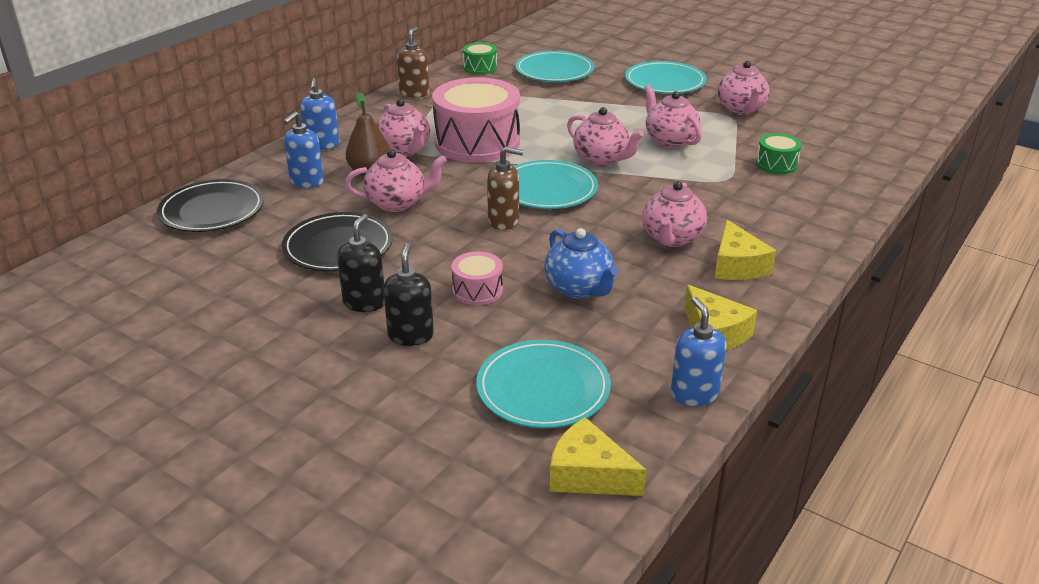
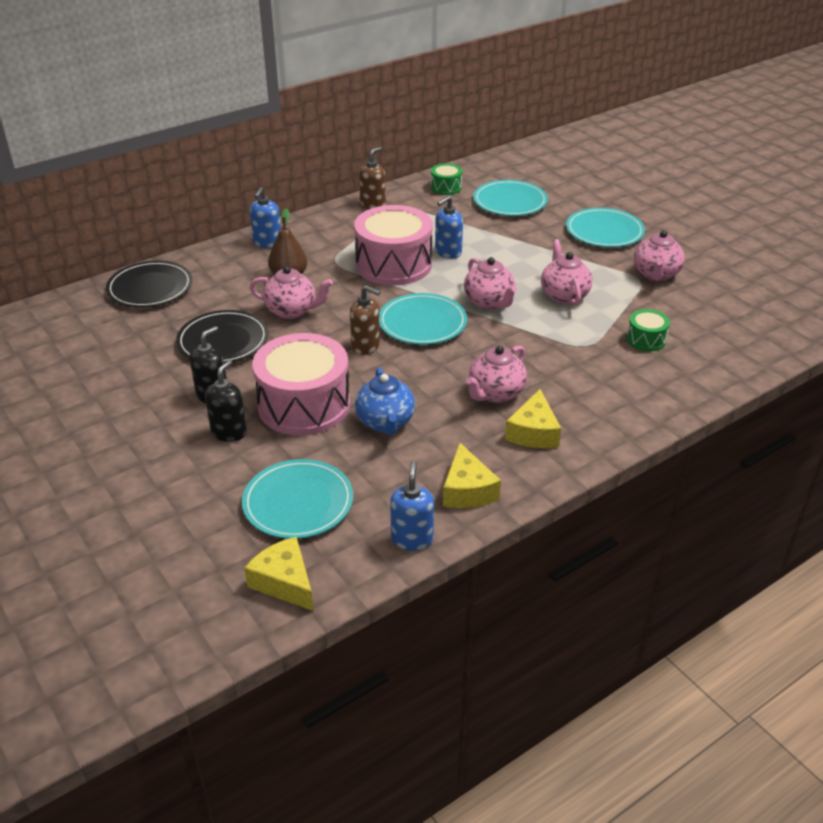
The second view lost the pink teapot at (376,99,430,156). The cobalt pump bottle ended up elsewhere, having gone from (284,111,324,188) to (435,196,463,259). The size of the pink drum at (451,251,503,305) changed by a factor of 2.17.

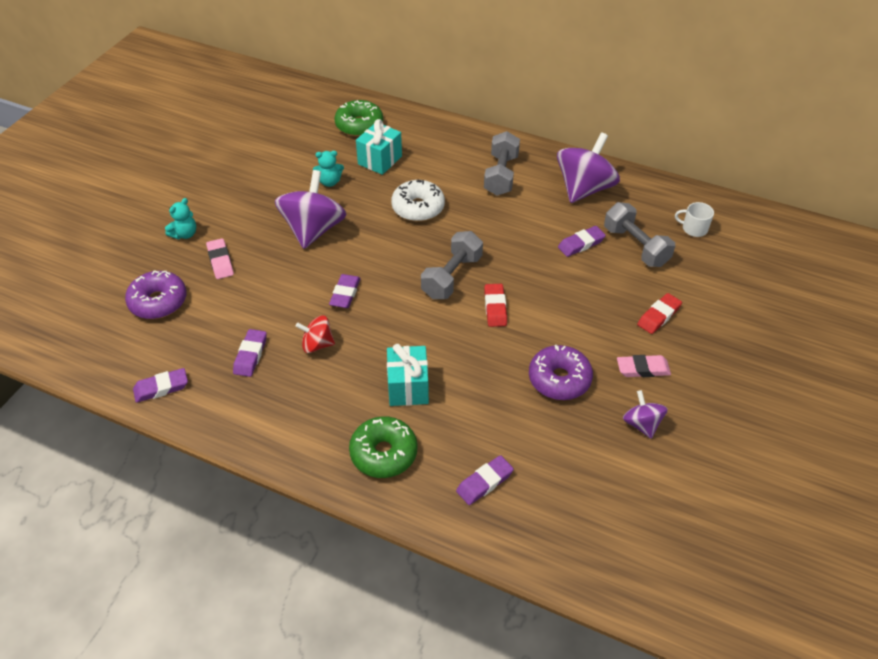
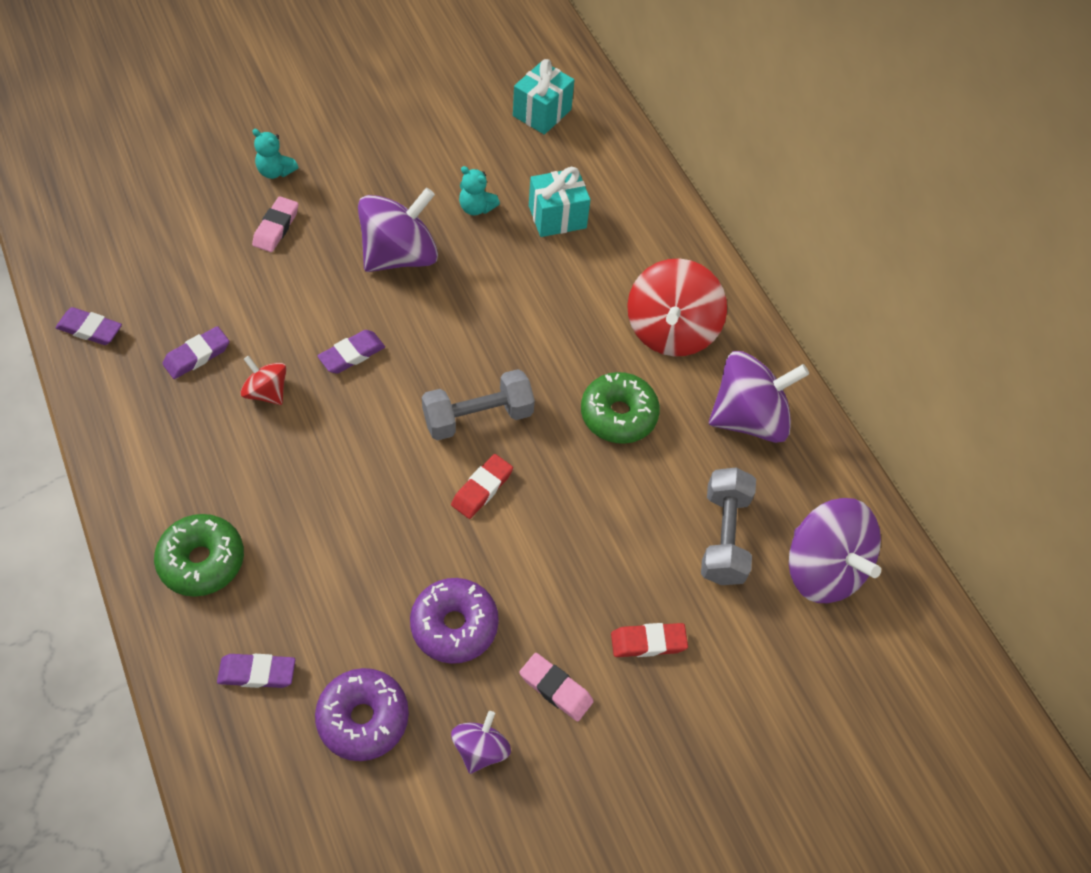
The second view lost the pure white donut at (391,180,445,222). The second view lost the royal purple pencil eraser at (558,226,606,257). The royal purple donut ended up elsewhere, having gone from (125,270,186,319) to (315,668,409,761). The green donut ended up elsewhere, having gone from (335,100,383,137) to (581,372,660,444). The teal gift ended up elsewhere, having gone from (387,344,429,406) to (513,59,574,135). Where the grey hand weight stood at (484,131,520,196), the red toy top came to stand at (627,258,727,356). Where the pure white coffee mug stood at (675,202,714,237), the royal purple toy top came to stand at (789,498,881,603). The teal teddy bear at (165,198,196,239) ended up facing another way, 45 degrees clockwise from before.

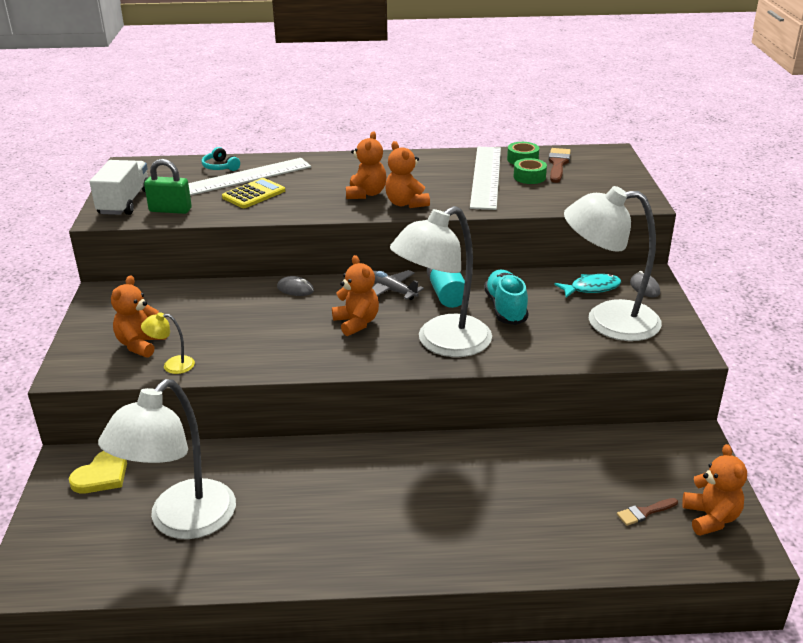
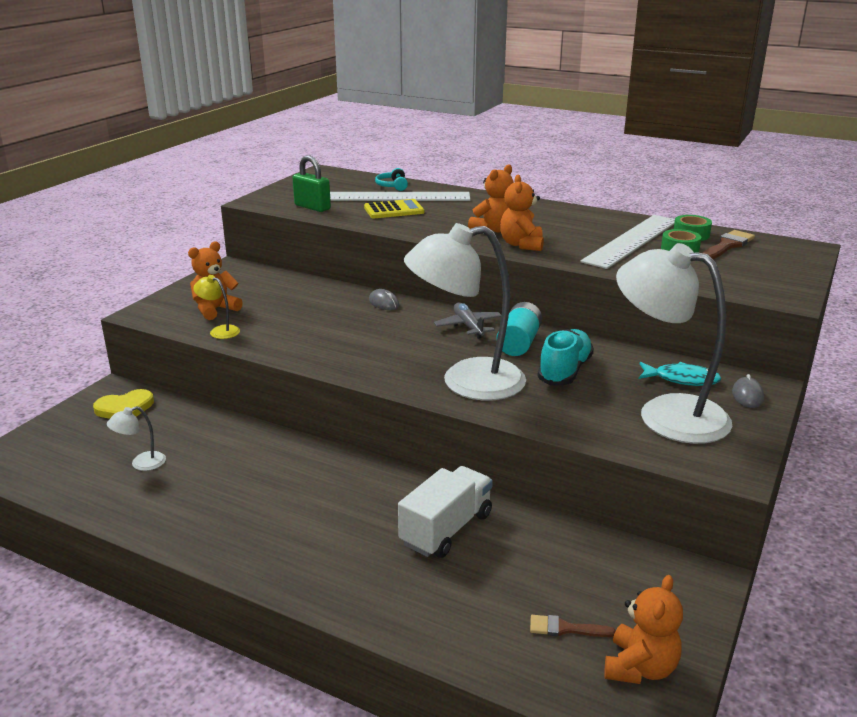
The second view lost the orange teddy bear at (332,255,379,336). The pure white toy truck ended up elsewhere, having gone from (90,160,148,215) to (398,466,493,558). The size of the pure white desk lamp at (98,379,236,539) changed by a factor of 0.40.

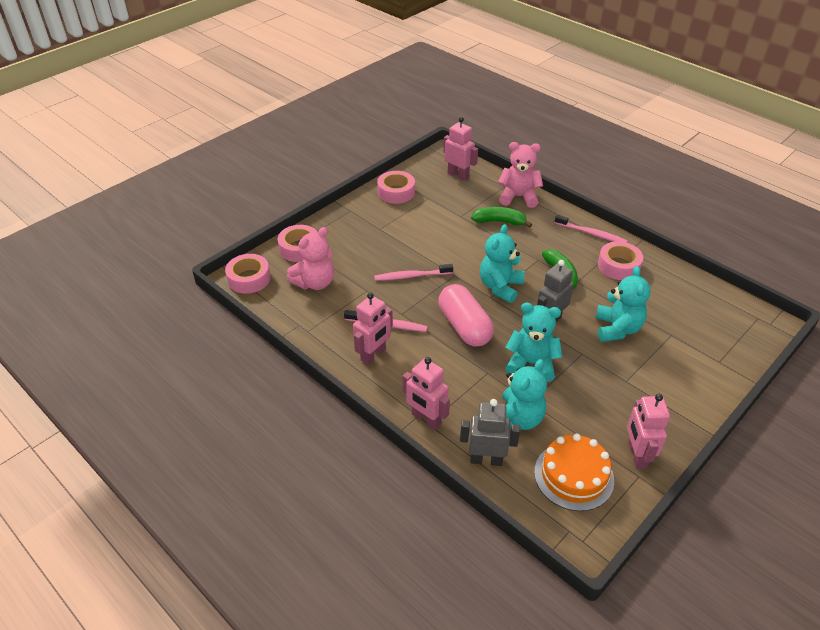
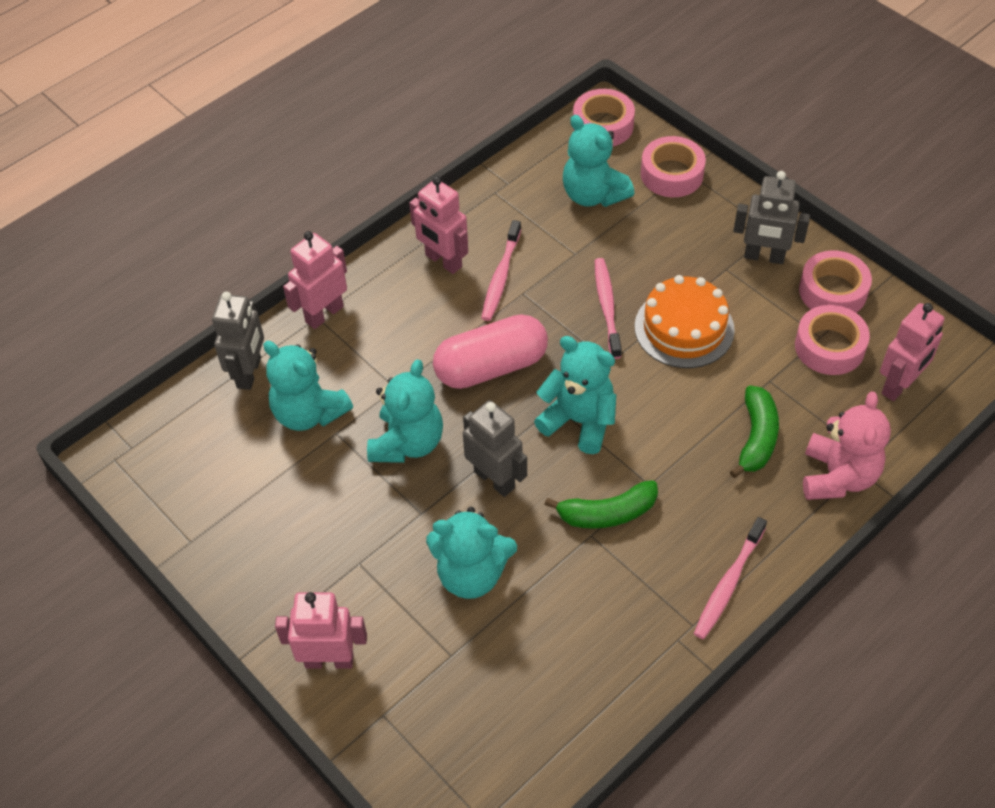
The second view gained the grey robot figure at (733,171,810,264). The orange cake ended up elsewhere, having gone from (534,434,614,511) to (635,275,735,368). The pink roll of tape ended up elsewhere, having gone from (598,241,643,280) to (795,305,870,375). The pink robot figure ended up elsewhere, having gone from (627,394,670,469) to (275,592,367,669). What was the pink teddy bear at (287,227,334,290) turned into the teal teddy bear at (563,115,634,207).

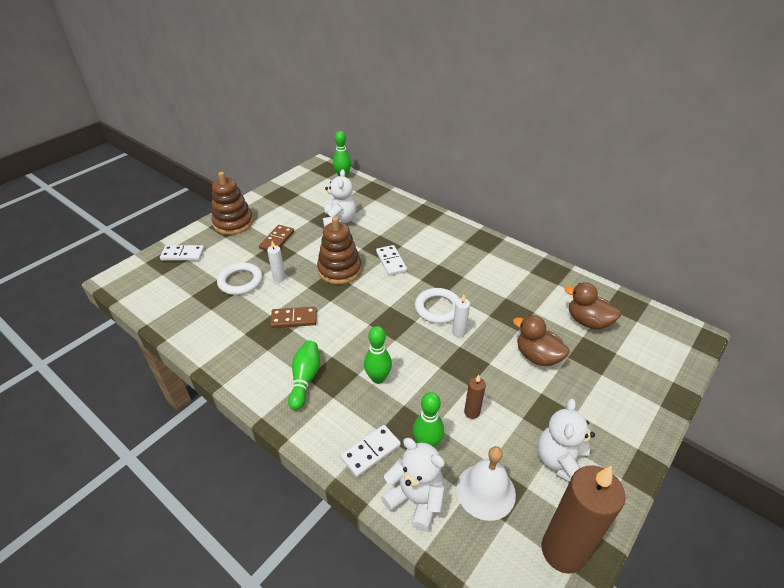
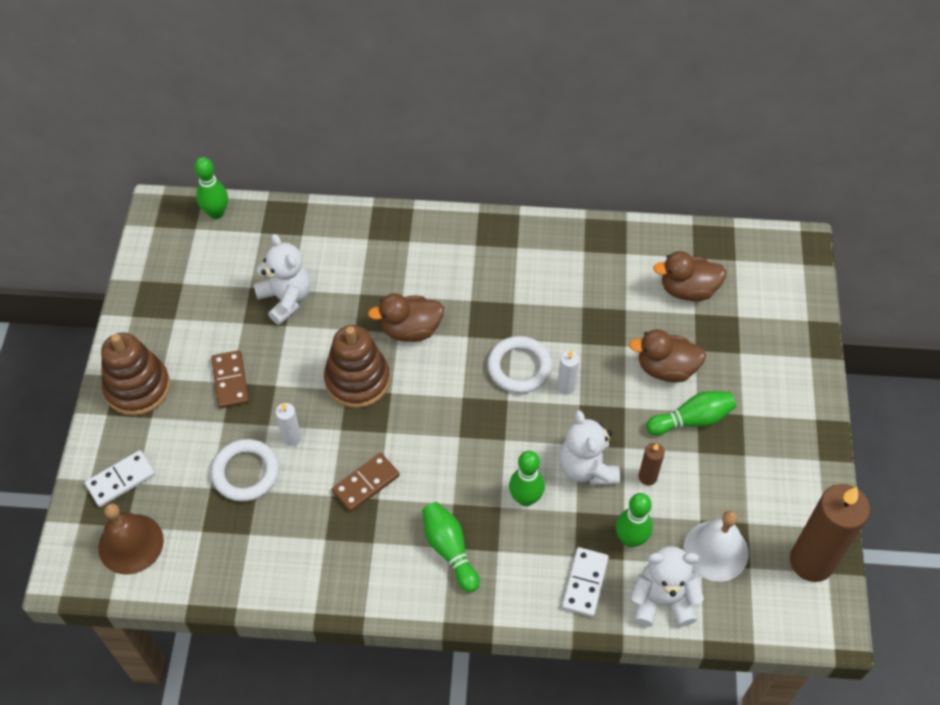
The second view gained the dark brown hand bell at (98,503,164,575). The second view gained the green tenpin at (646,391,736,435). The pure white teddy bear ended up elsewhere, having gone from (538,399,595,482) to (559,410,620,485). Where the pure white domino piece stood at (376,245,407,276), the dark brown duck came to stand at (368,293,444,342).

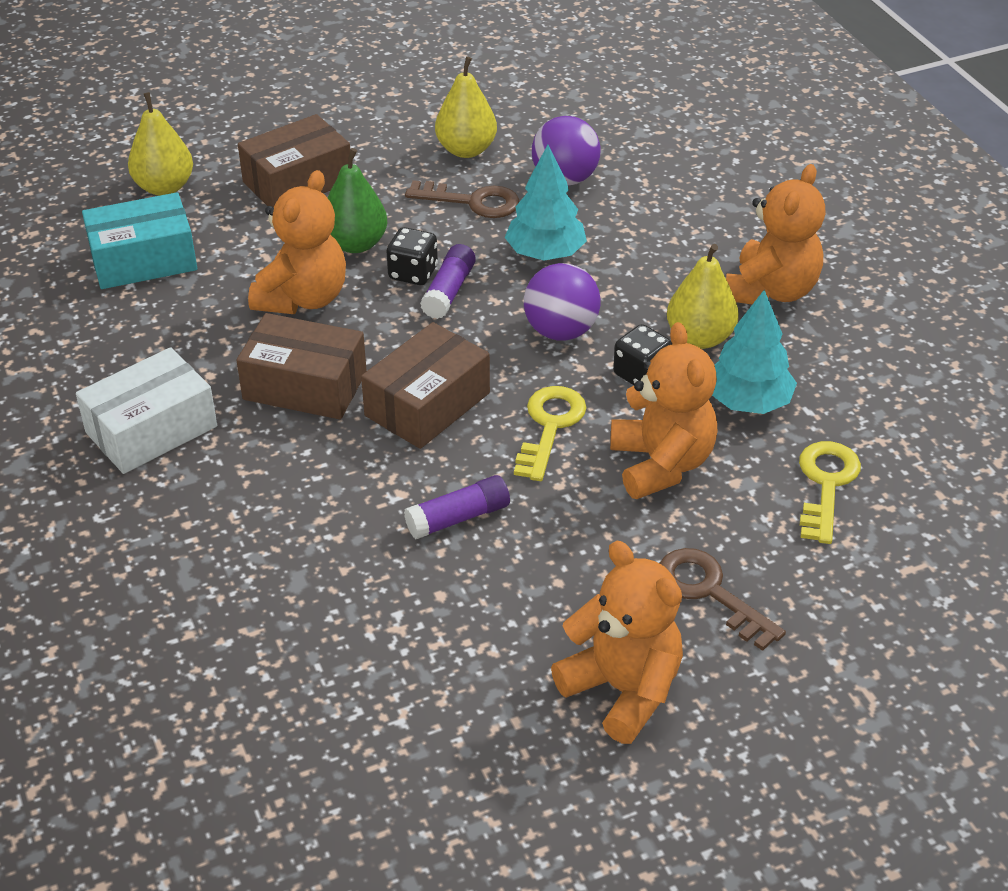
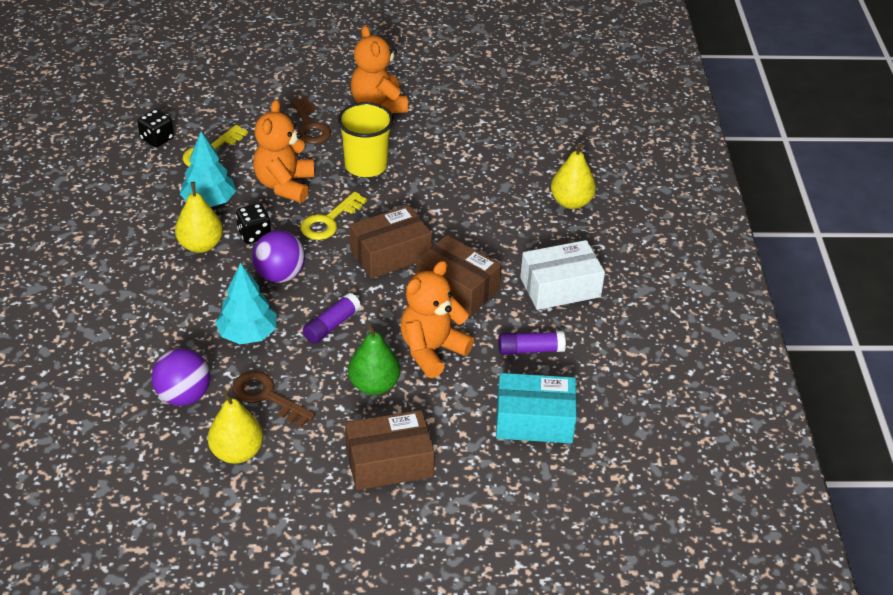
The second view lost the orange teddy bear at (726,164,825,304). The second view gained the yellow tumbler at (337,102,393,177). The yellow pear fruit ended up elsewhere, having gone from (128,92,193,196) to (551,144,596,209). The jet-black dice ended up elsewhere, having gone from (387,227,438,285) to (137,109,174,148). The royal purple glue stick ended up elsewhere, having gone from (404,475,510,539) to (498,331,566,355).

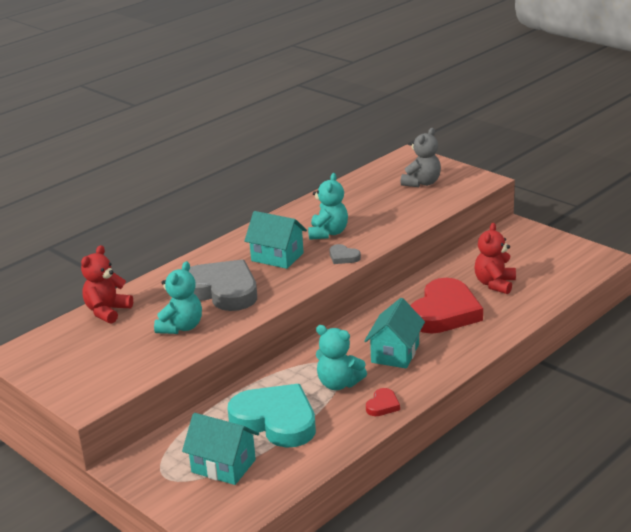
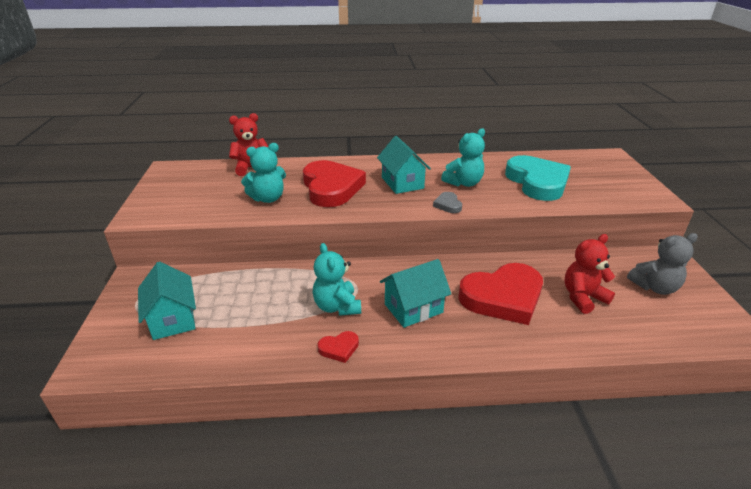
The teal heart shape ended up elsewhere, having gone from (228,384,316,448) to (505,155,571,201). The grey teddy bear ended up elsewhere, having gone from (401,128,441,187) to (627,233,698,295). What was the grey heart shape at (189,259,257,311) turned into the red heart shape at (303,160,366,207).

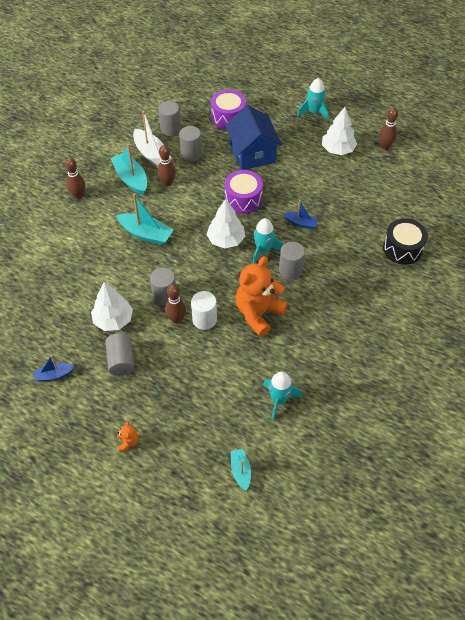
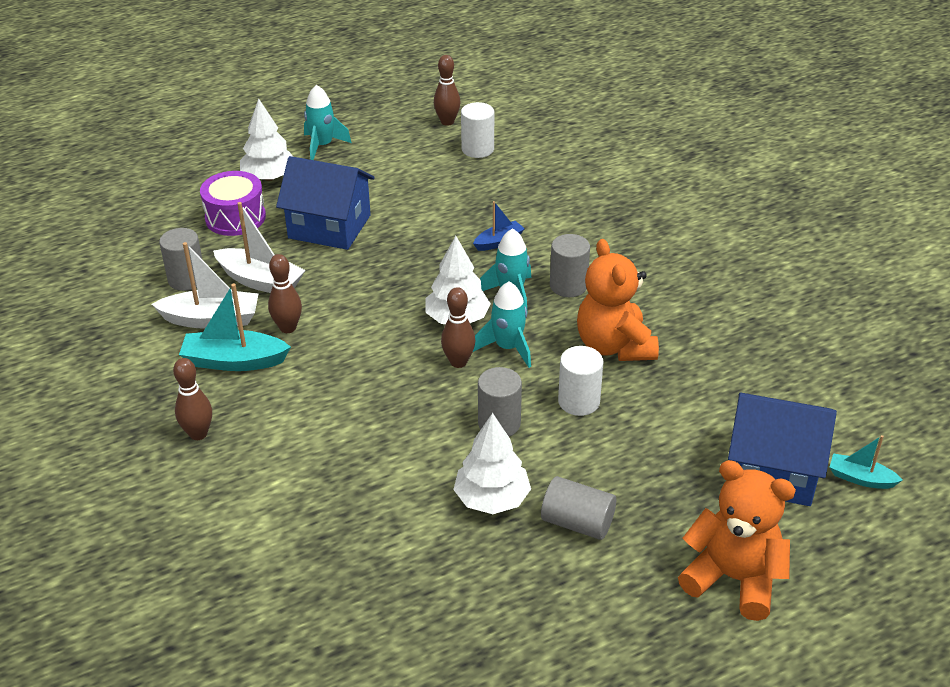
The second view lost the cobalt boat at (34,355,75,382). The second view lost the teal boat at (116,193,174,245). The second view lost the royal purple drum at (225,170,263,214). The second view lost the jet-black drum at (383,218,428,265). The second view gained the pure white cylinder at (461,102,494,158). The second view gained the cobalt house at (728,392,837,506). The dark brown tenpin ended up elsewhere, having gone from (165,284,186,324) to (441,287,475,368). The teal rocket ended up elsewhere, having gone from (263,371,302,421) to (473,282,531,368). The pure white tree ended up elsewhere, having gone from (322,107,357,155) to (240,98,293,181). Where the grey cylinder stood at (179,126,202,162), the pure white boat came to stand at (213,202,305,293). The size of the orange teddy bear at (117,421,138,452) changed by a factor of 2.39.

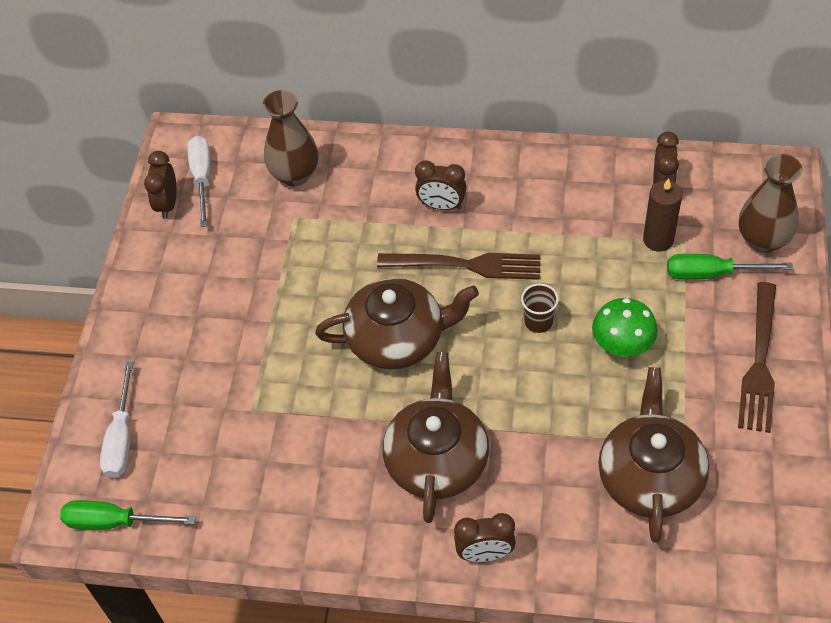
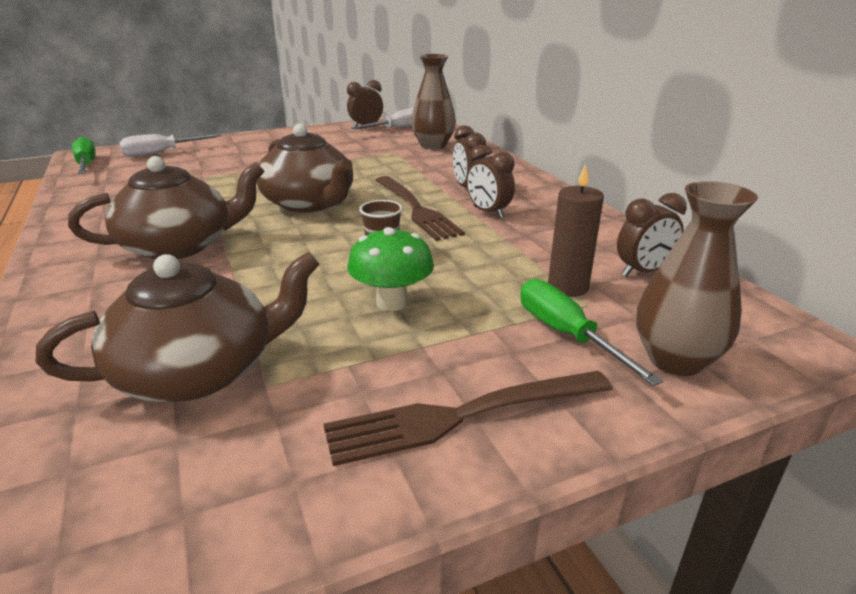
The dark brown alarm clock ended up elsewhere, having gone from (454,513,516,562) to (467,144,515,218).

